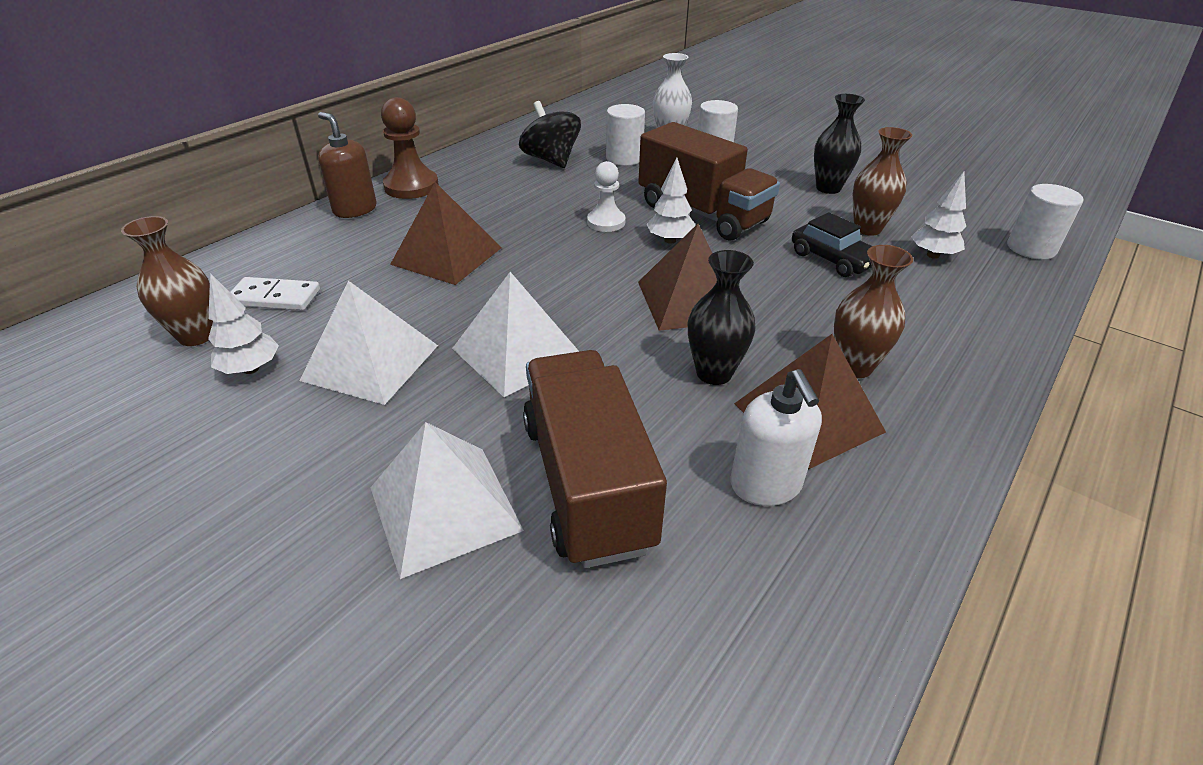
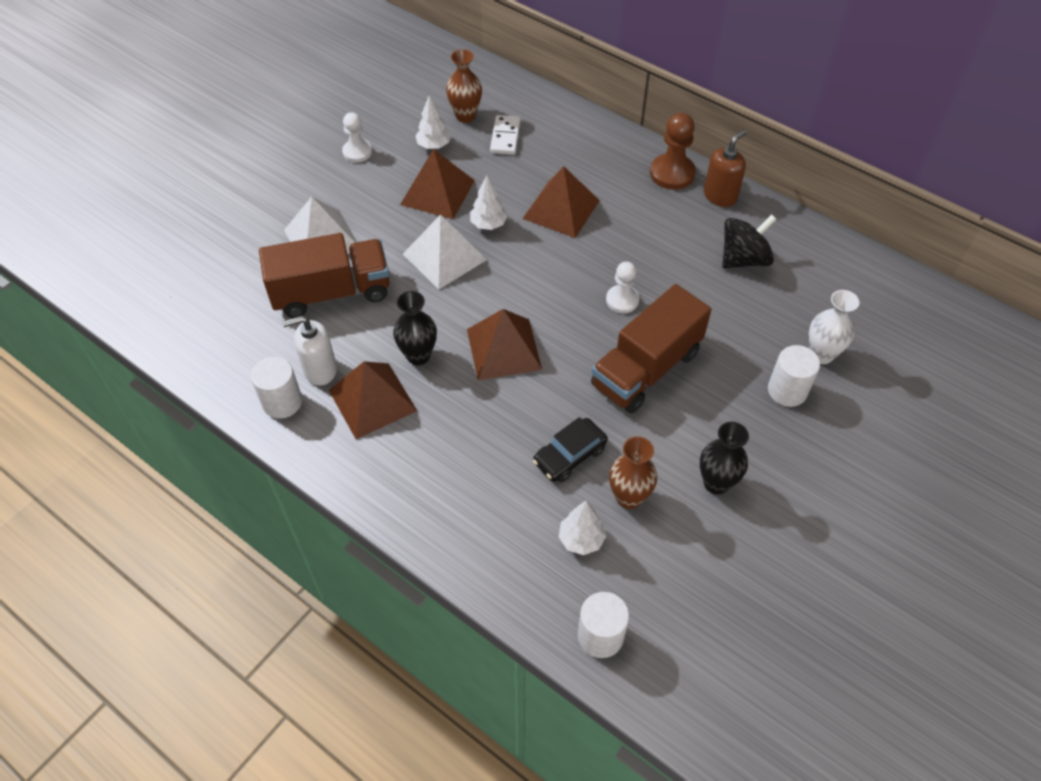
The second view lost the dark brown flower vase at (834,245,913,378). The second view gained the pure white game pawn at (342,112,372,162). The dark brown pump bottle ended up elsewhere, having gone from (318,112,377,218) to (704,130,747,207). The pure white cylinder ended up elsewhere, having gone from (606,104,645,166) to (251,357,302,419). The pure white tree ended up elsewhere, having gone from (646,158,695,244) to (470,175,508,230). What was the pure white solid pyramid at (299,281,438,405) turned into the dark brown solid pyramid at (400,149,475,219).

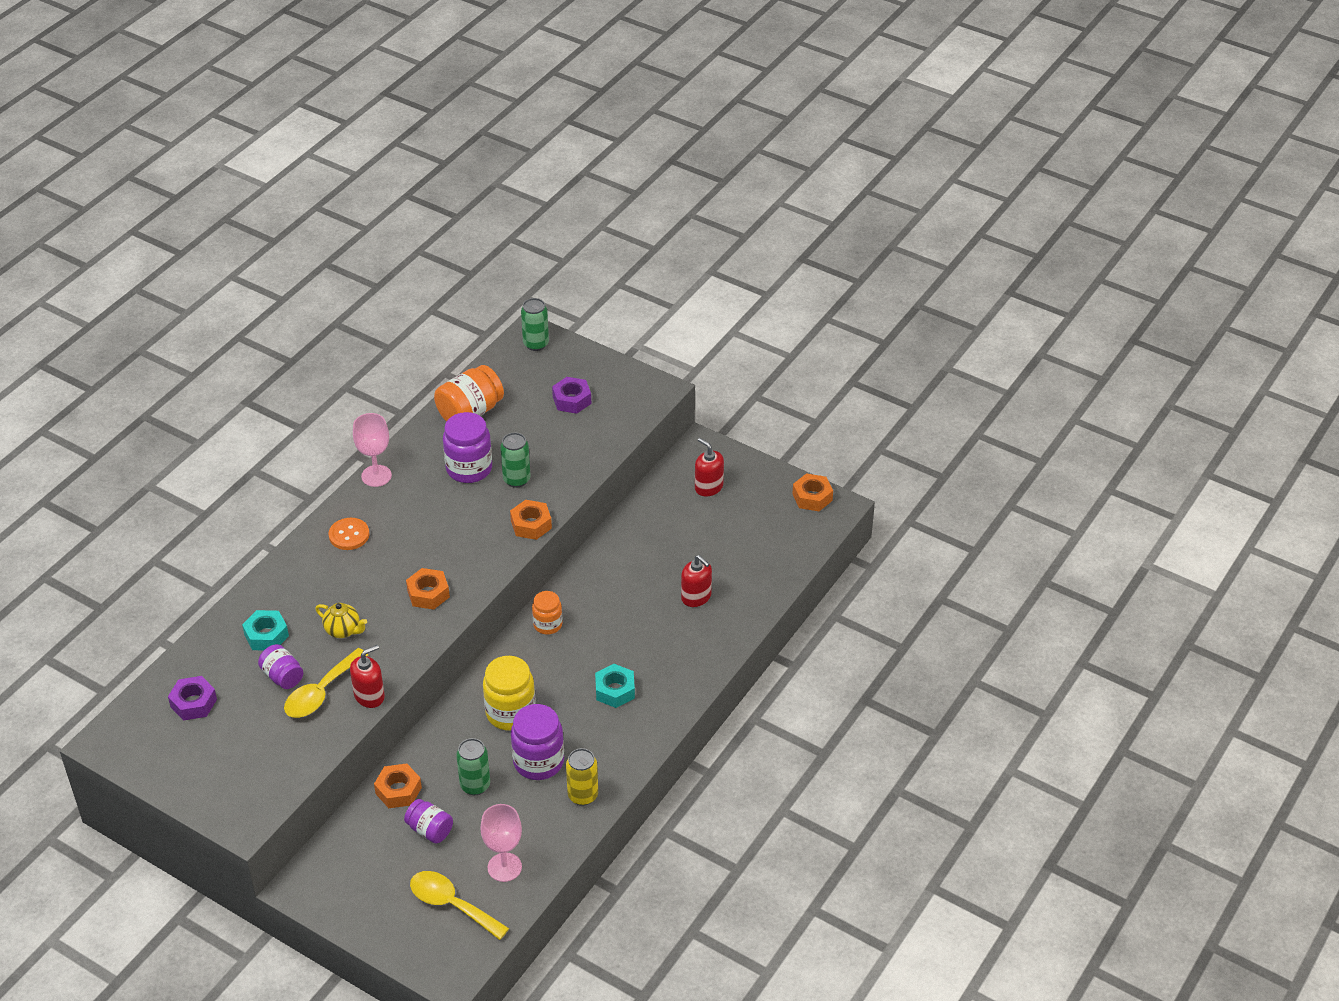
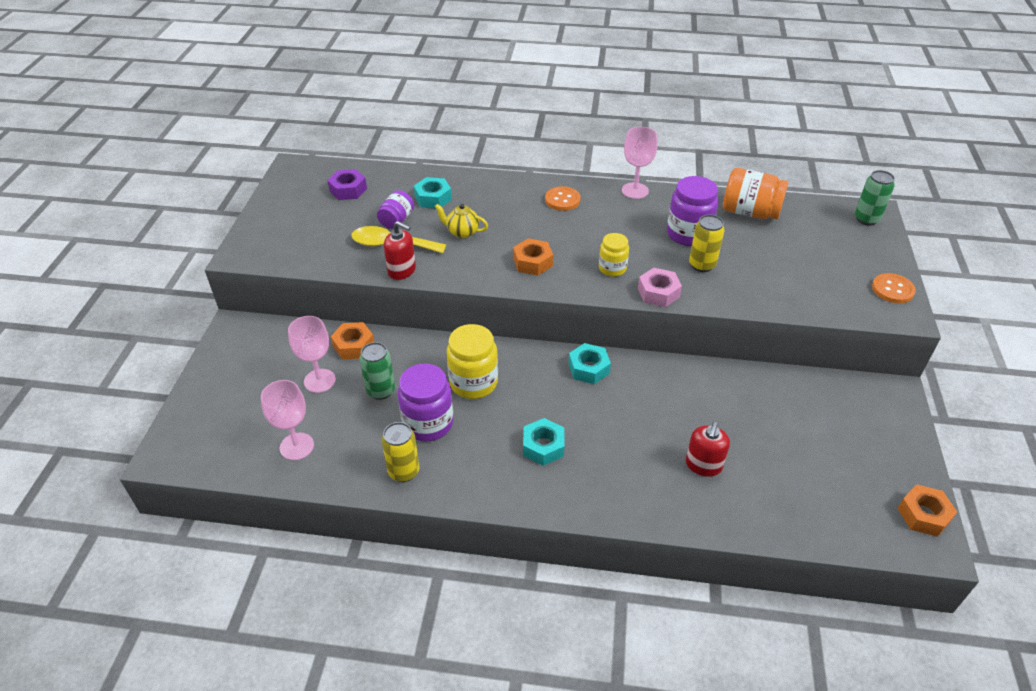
The second view lost the yellow tablespoon at (410,871,509,940). The second view lost the royal purple hex nut at (552,377,591,414). The second view lost the red pump bottle at (695,438,724,497). The second view gained the yellow jar at (599,233,629,277). The second view gained the orange shirt button at (872,273,916,303). Where the royal purple jar stood at (404,799,453,844), the pink wine glass came to stand at (288,316,336,393). Where the orange jar stood at (532,591,562,635), the teal hex nut came to stand at (568,343,611,384). What was the green can at (500,432,531,488) turned into the yellow can at (689,215,725,272). What was the orange hex nut at (510,500,552,540) turned into the pink hex nut at (638,268,682,307). The yellow teapot at (315,603,367,638) ended up facing another way, 105 degrees clockwise from before.

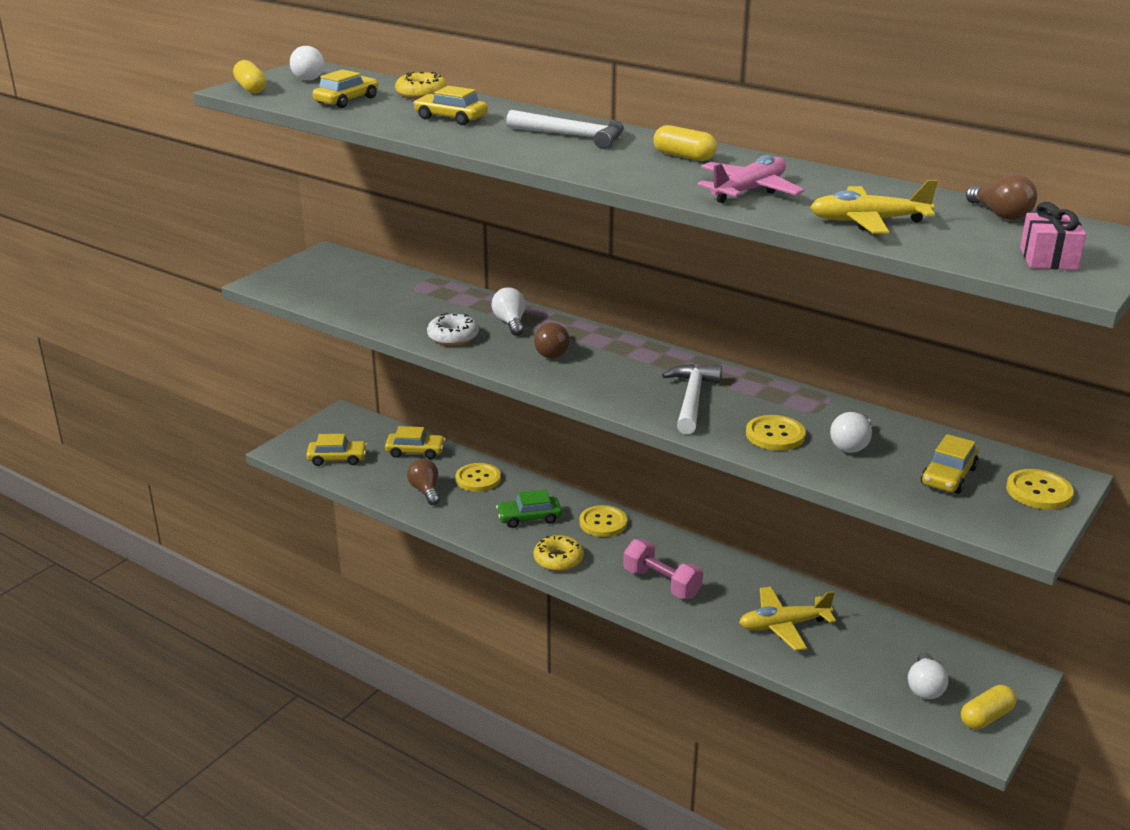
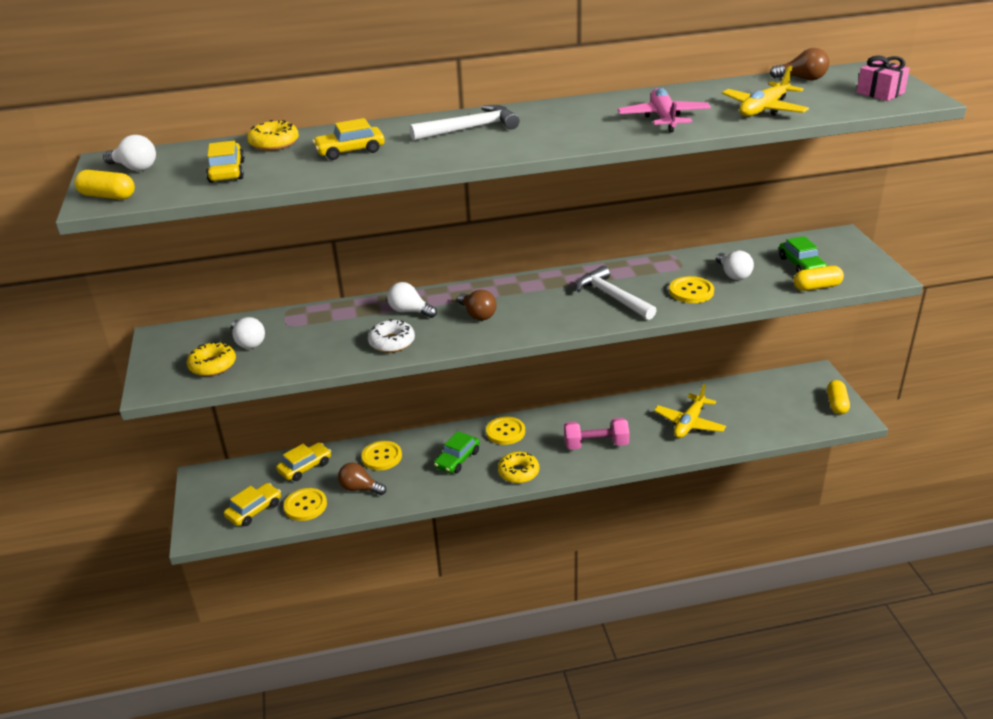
The second view gained the yellow donut at (187,342,236,376). The yellow capsule ended up elsewhere, having gone from (653,125,717,161) to (794,266,844,291). The pure white light bulb ended up elsewhere, having gone from (908,653,948,699) to (231,317,265,349). The yellow shirt button ended up elsewhere, having gone from (1006,469,1074,509) to (284,488,327,521). What was the yellow car at (921,434,979,494) turned into the green car at (779,236,827,273).

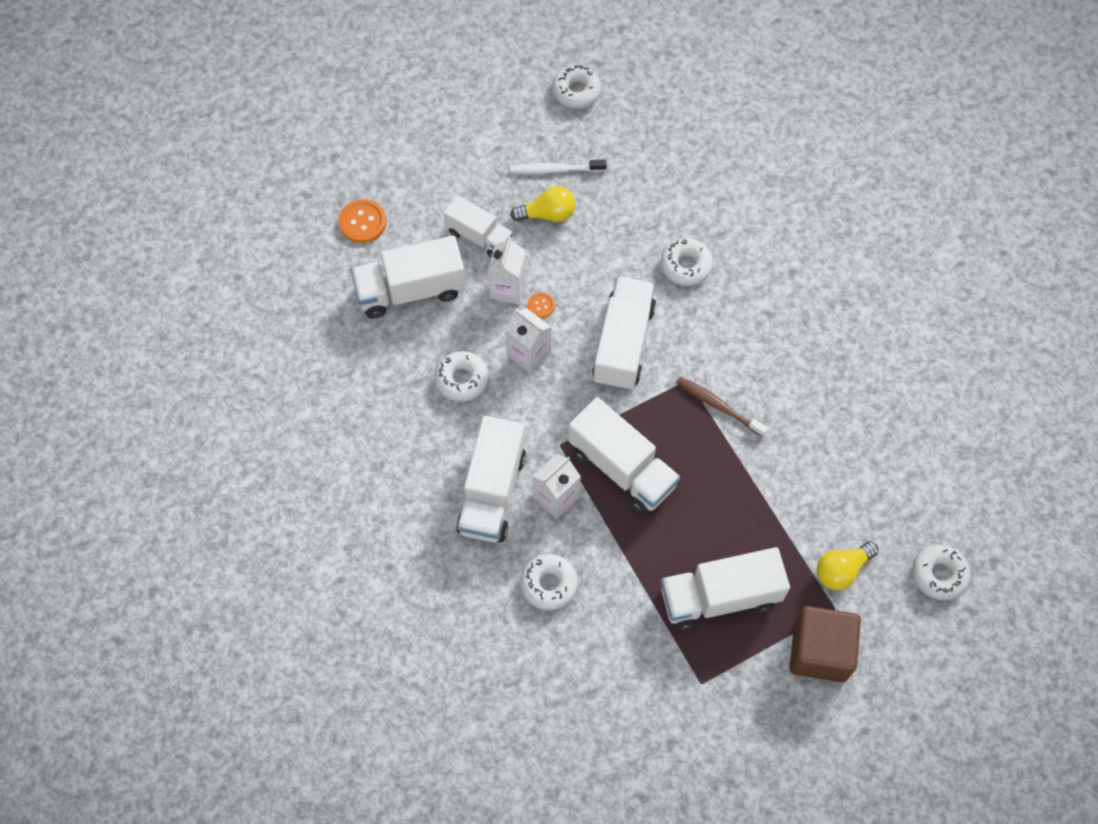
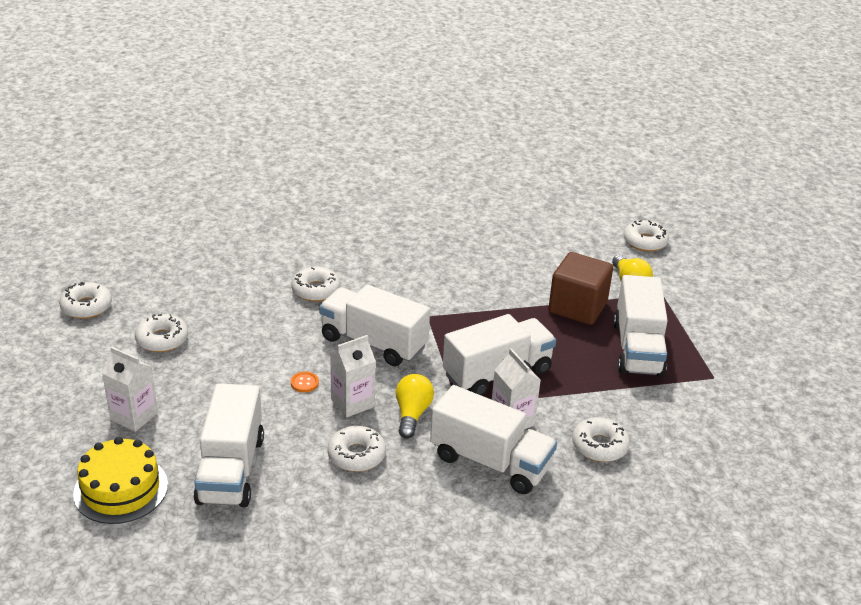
The second view lost the pure white toy truck at (444,195,513,257). The second view lost the dark brown dental brush at (676,376,768,437). The pure white carton ended up elsewhere, having gone from (487,237,527,305) to (102,347,158,432). The yellow light bulb ended up elsewhere, having gone from (510,186,576,222) to (396,374,434,438). The dark brown solid cube ended up elsewhere, having gone from (790,606,861,682) to (548,252,613,325). Where the orange shirt button stood at (339,199,387,243), the yellow cake came to stand at (73,437,168,524). Where the pure white dental brush stood at (510,160,607,174), the pure white donut came to stand at (135,314,188,352).

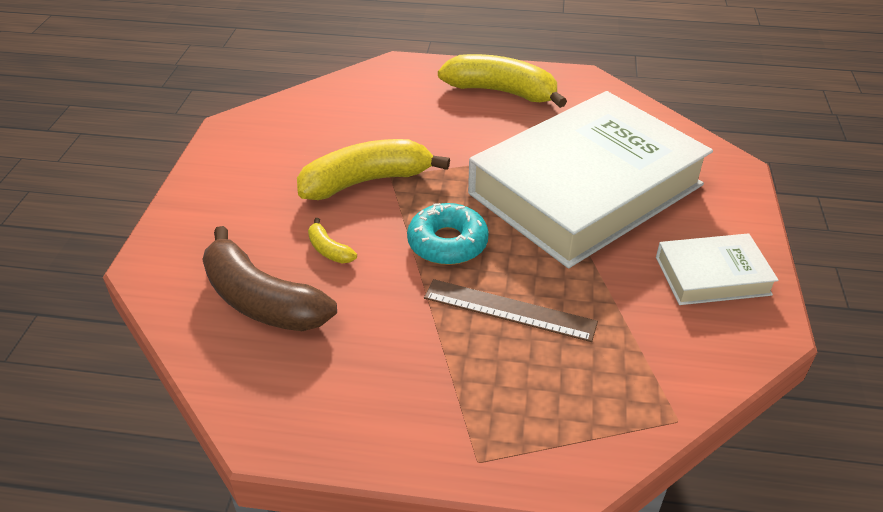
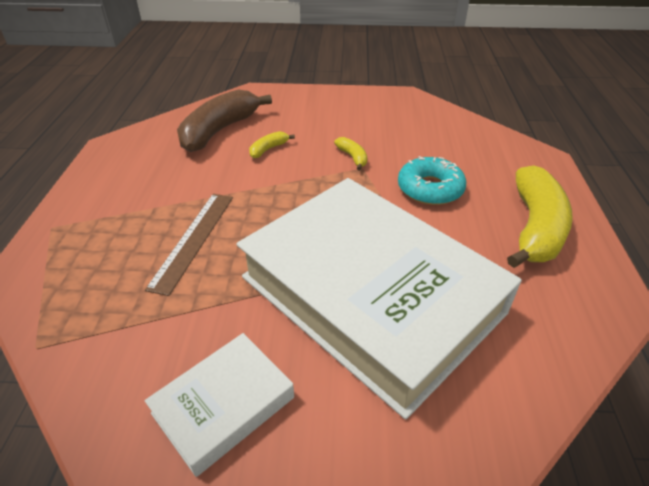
The teal donut ended up elsewhere, having gone from (407,203,489,265) to (398,156,466,205). The pure white book at (656,233,779,305) ended up facing another way, 60 degrees clockwise from before. The size of the yellow banana at (297,139,450,200) changed by a factor of 0.44.

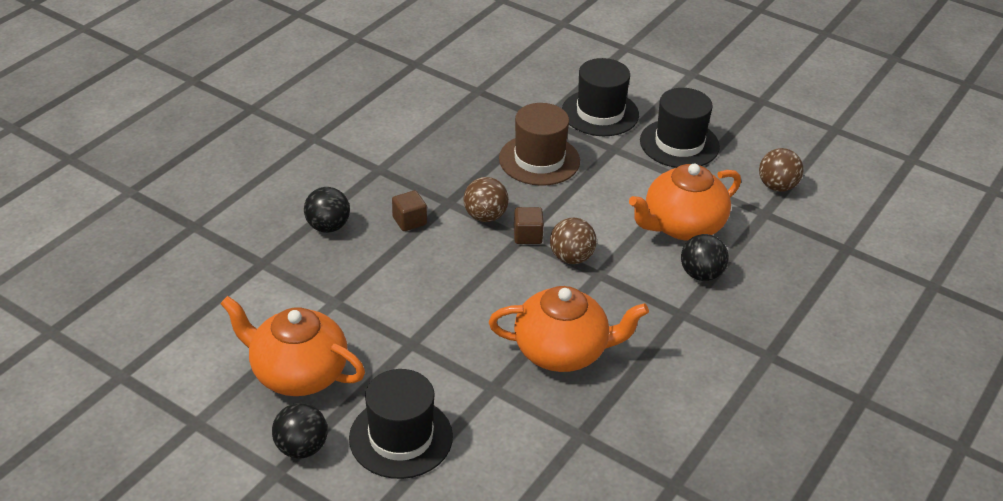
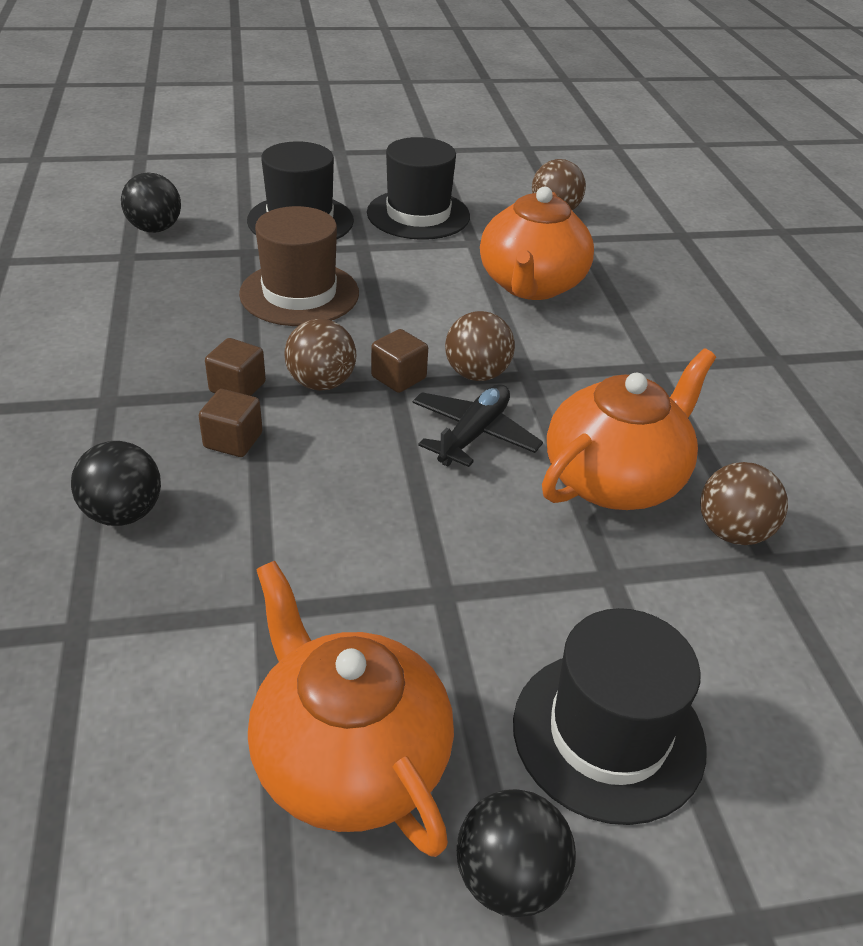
The second view gained the dark brown solid cube at (205,338,266,396). The second view gained the jet-black plane at (412,384,543,467). The second view gained the dark brown sphere at (700,462,788,545). The jet-black sphere ended up elsewhere, having gone from (681,234,729,281) to (121,173,181,233). The orange teapot at (220,296,365,396) ended up facing another way, 75 degrees clockwise from before.

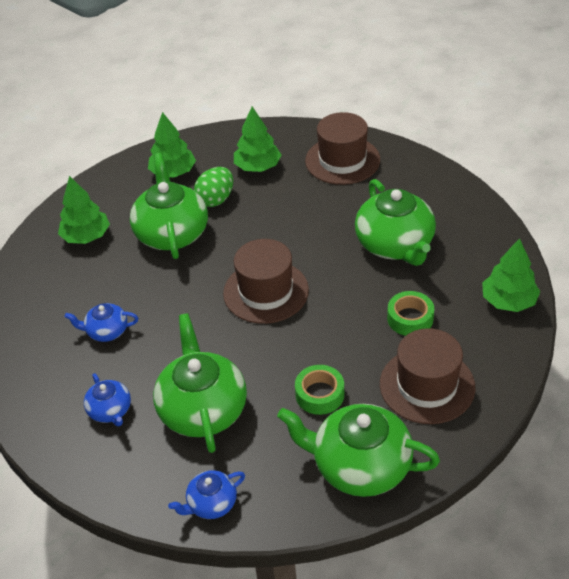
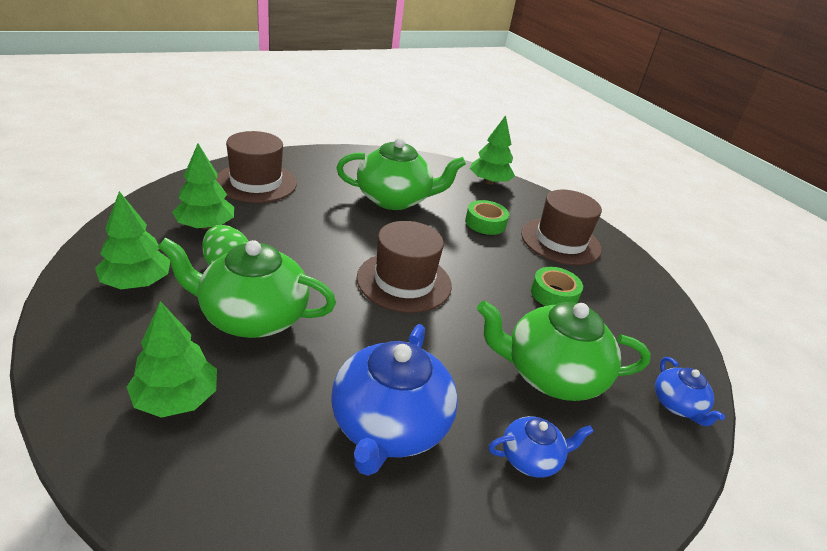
The second view lost the green teapot at (277,404,440,497). The size of the cobalt teapot at (65,303,138,342) changed by a factor of 1.96.

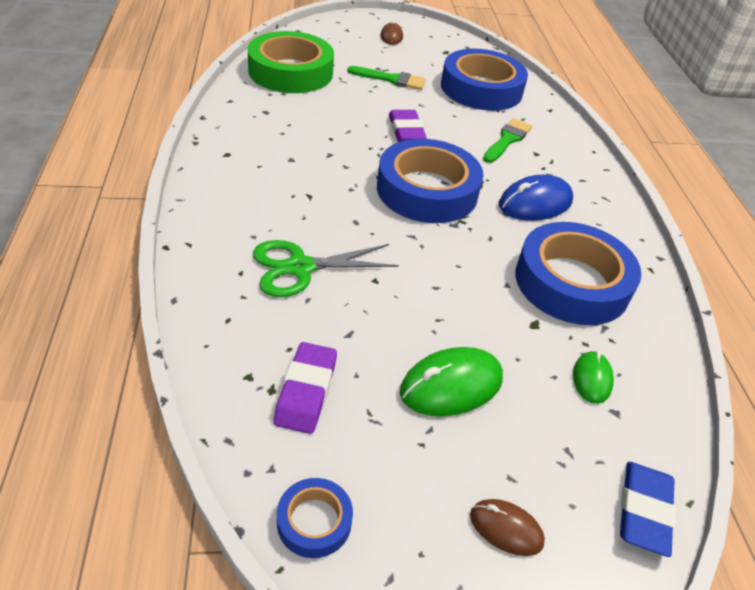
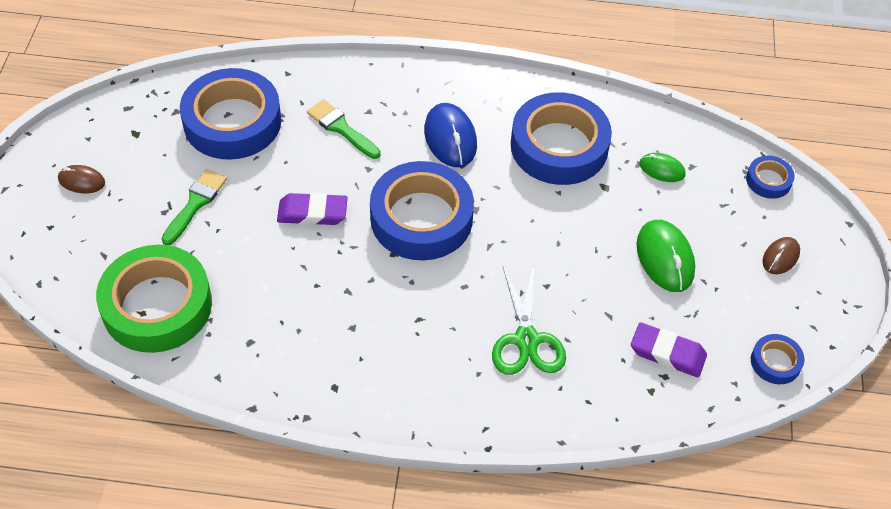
Where the cobalt pencil eraser stood at (620,462,676,557), the cobalt roll of tape came to stand at (746,156,795,199).

